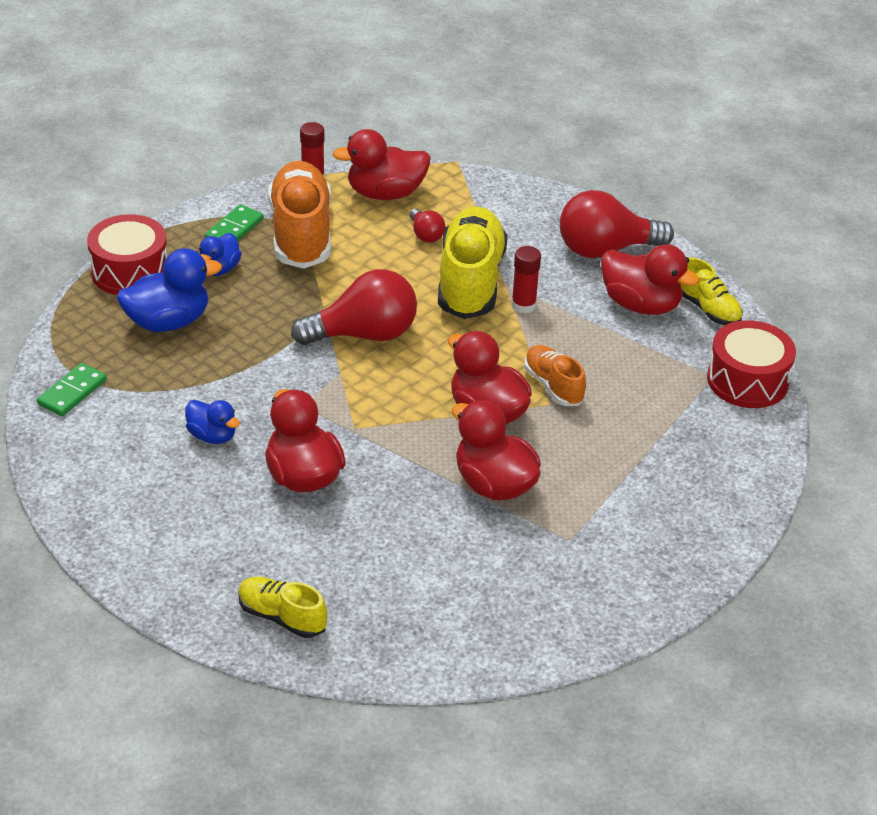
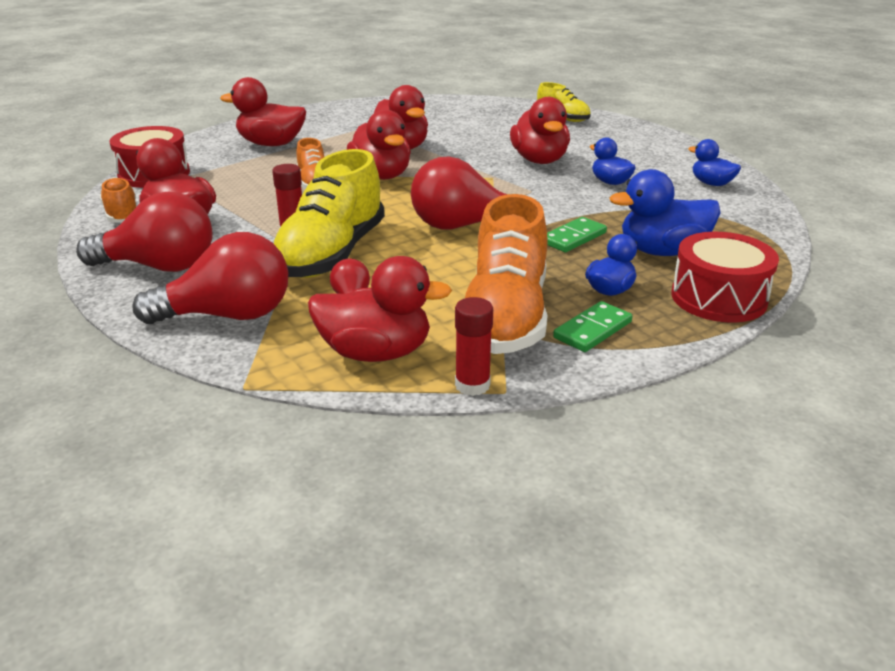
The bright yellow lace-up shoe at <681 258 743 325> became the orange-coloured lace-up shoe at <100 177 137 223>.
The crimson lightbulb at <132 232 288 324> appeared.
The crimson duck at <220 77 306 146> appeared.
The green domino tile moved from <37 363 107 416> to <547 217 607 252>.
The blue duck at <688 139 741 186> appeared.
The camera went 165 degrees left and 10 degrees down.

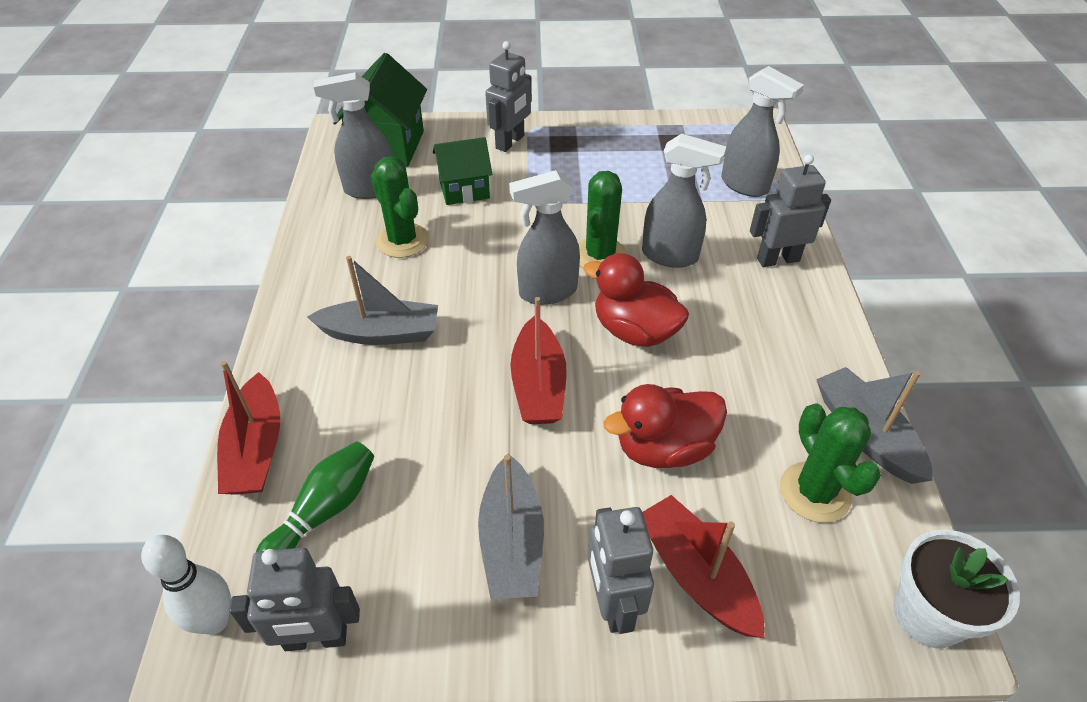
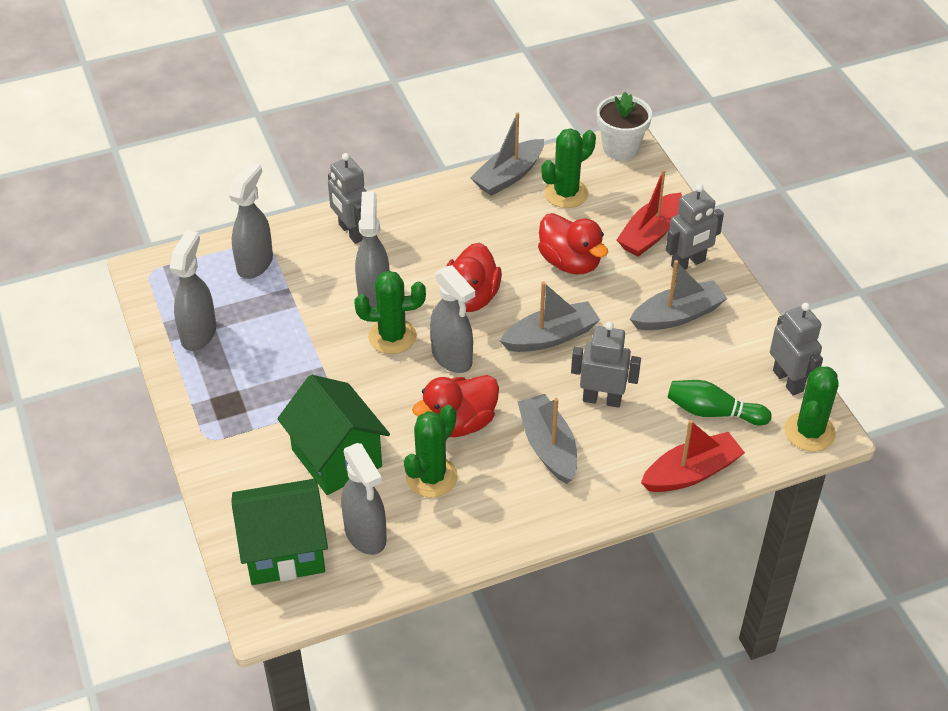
The ash-grey sprayer at <170 230 216 351> appeared.
The green cottage at <433 137 492 205> changed to 1.52 times the size.
The crimson duck at <412 375 499 437> appeared.
The crimson boat at <510 297 567 424> became the ash-grey boat at <500 282 600 352>.
The ash-grey robot figure moved from <485 41 532 152> to <571 322 641 408>.
The pure white skittle at <141 535 231 635> was replaced by the green cactus at <784 366 838 451>.
The camera went 110 degrees left and 0 degrees up.

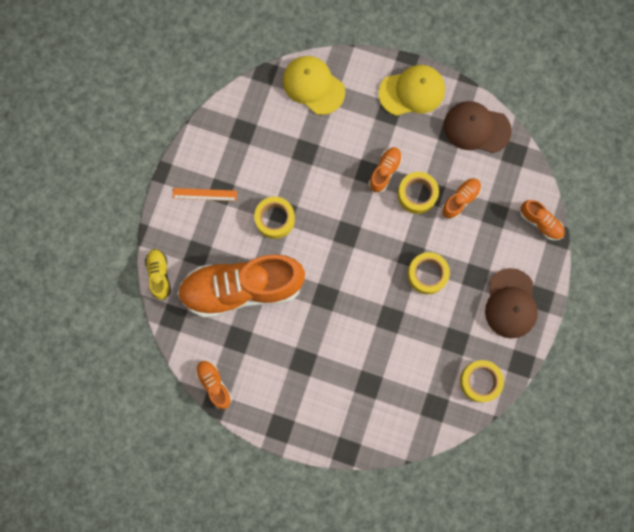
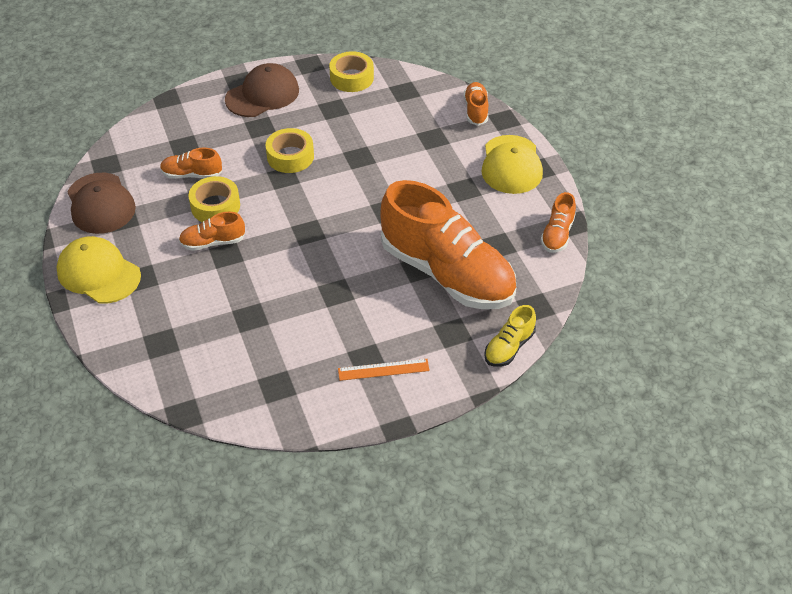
The orange-coloured measuring stick at <173 188 237 201> turned 60 degrees counterclockwise.
The orange-coloured lace-up shoe moved from <520 200 565 241> to <464 82 488 126>.
The bright yellow baseball cap moved from <283 56 345 115> to <482 135 543 194>.
The bright yellow sticky tape at <254 197 295 239> disappeared.
The camera went 130 degrees left and 30 degrees down.

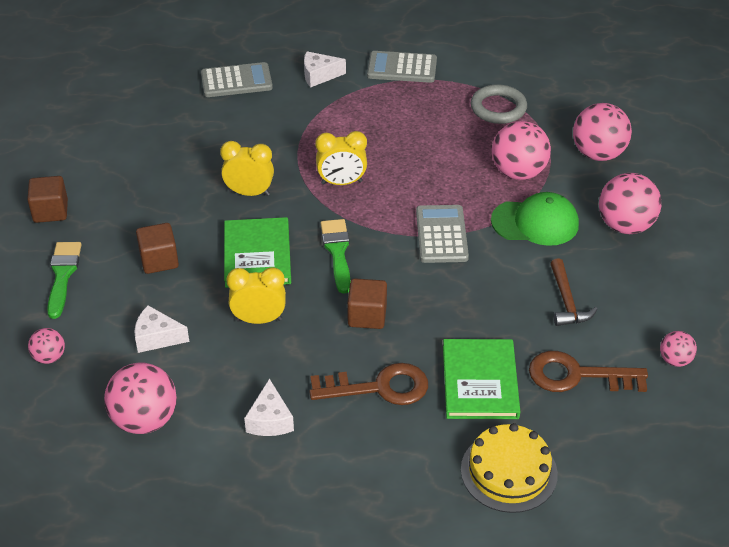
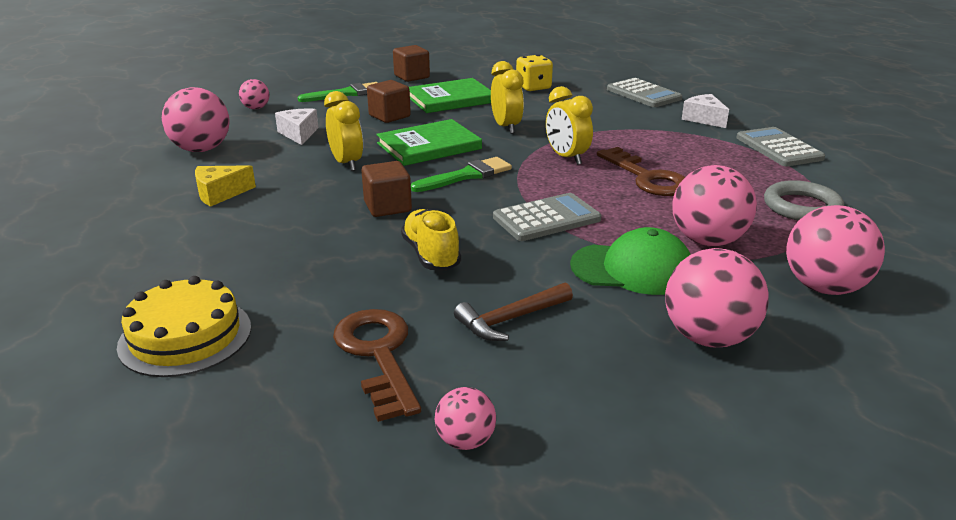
The pure white cheese at <244 379 294 436> became the bright yellow cheese at <195 165 256 207>.
The bright yellow lace-up shoe at <401 209 461 271> appeared.
The green book moved from <443 339 520 419> to <409 78 491 113>.
The bright yellow dice at <516 54 553 91> appeared.
The green baseball cap at <491 192 579 246> turned 60 degrees counterclockwise.
The russet latchkey moved from <310 363 428 405> to <597 147 685 196>.
The camera went 65 degrees right and 15 degrees down.

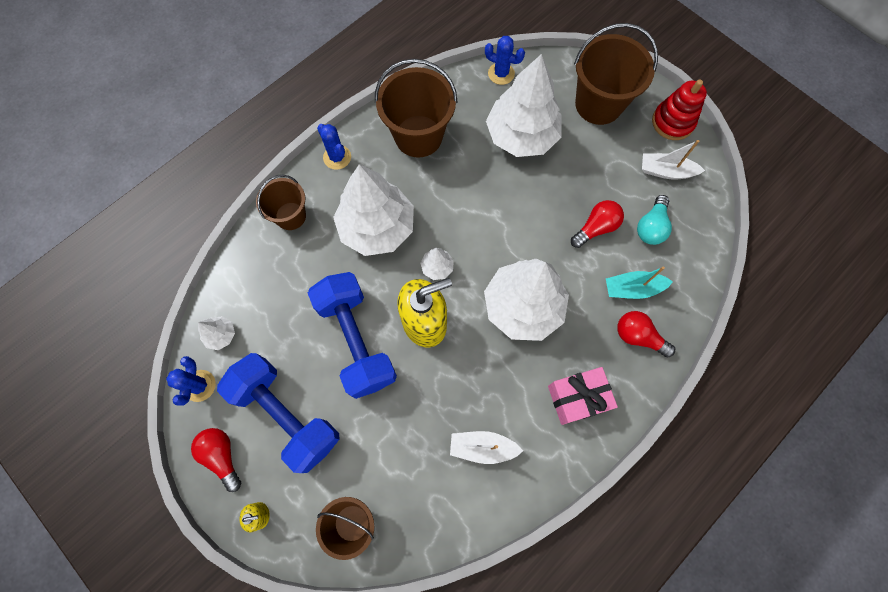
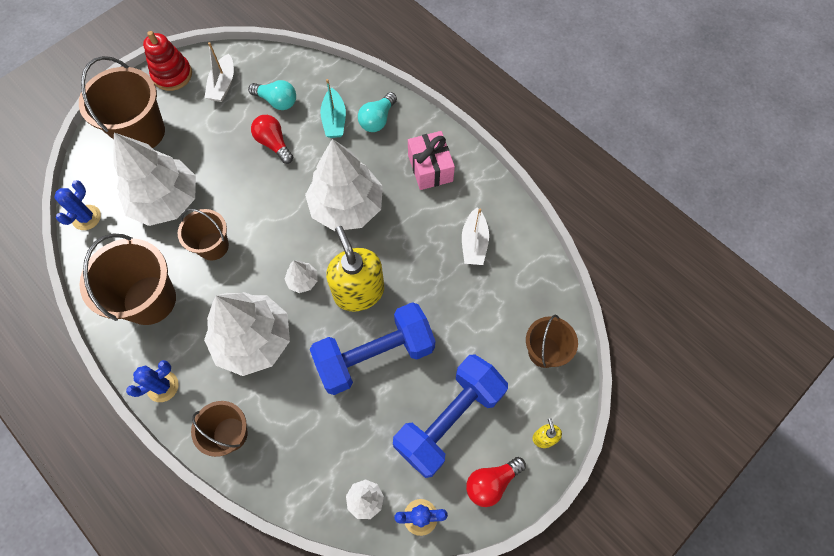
The russet pail at <178 209 229 260> appeared.
The crimson lightbulb at <617 311 675 357> became the aqua lightbulb at <358 92 397 132>.
The camera went 90 degrees left and 5 degrees down.

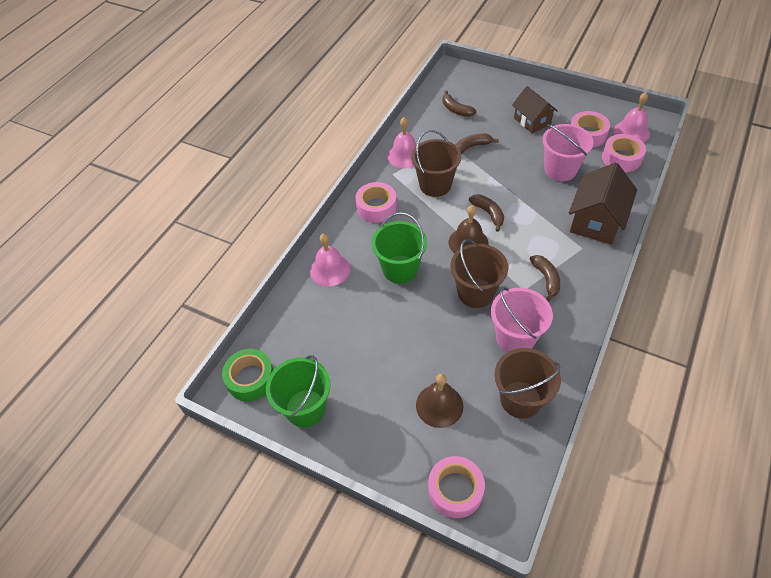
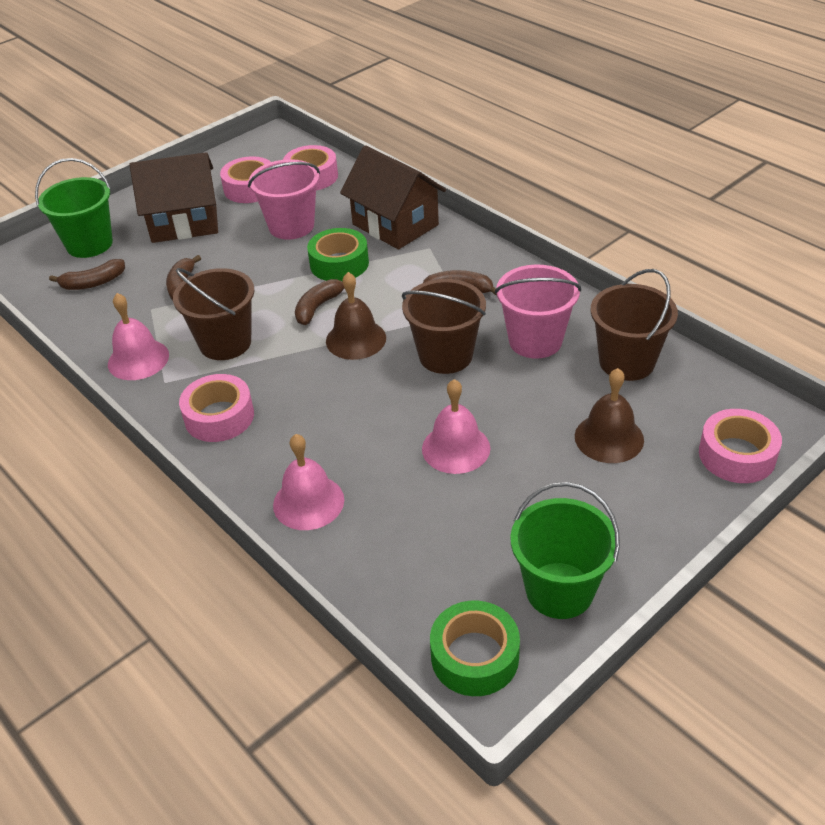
The green pail moved from <372 212 427 284> to <35 158 113 258>.
The russet cottage at <512 86 558 133> changed to 1.50 times the size.
The russet toy banana at <469 194 504 232> turned 45 degrees counterclockwise.
The green sticky tape at <307 228 369 281> appeared.
The pink school bell moved from <614 92 650 143> to <422 379 490 474>.
The camera went 70 degrees left and 10 degrees down.

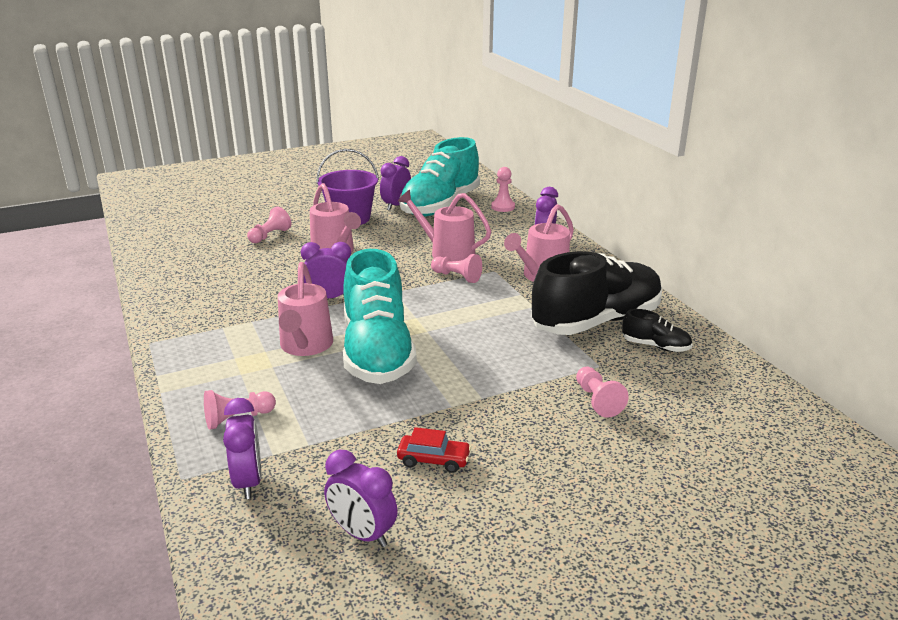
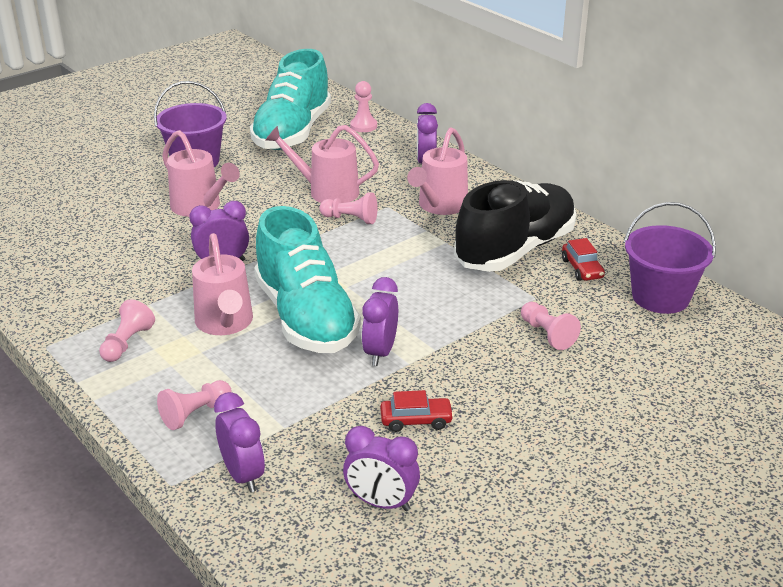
The pink pawn moved from <247 206 291 243> to <99 299 155 362>.
The royal purple clock moved from <380 156 411 211> to <362 277 398 366>.
The jet-black lace-up shoe at <622 309 693 352> was replaced by the crimson toy car at <562 238 605 281>.
The royal purple pail at <624 202 716 314> appeared.
The camera went 15 degrees left and 5 degrees up.

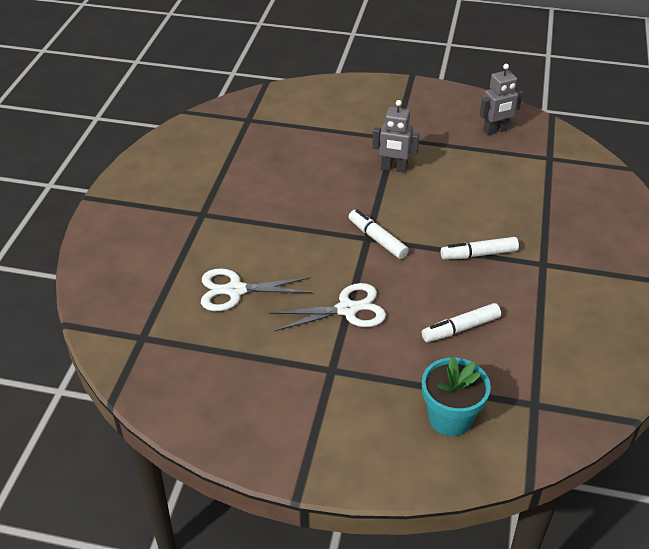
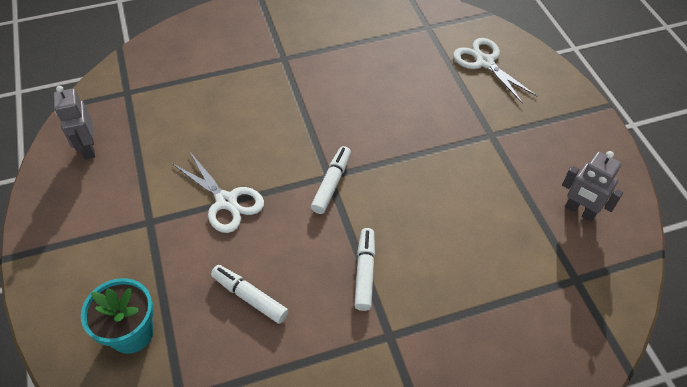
The ash-grey robot figure moved from <372 100 420 173> to <53 86 95 160>.
The pure white marker at <441 237 519 260> turned 45 degrees clockwise.
The pure white scissors moved from <201 268 312 311> to <453 38 537 104>.
The camera went 60 degrees right and 10 degrees up.

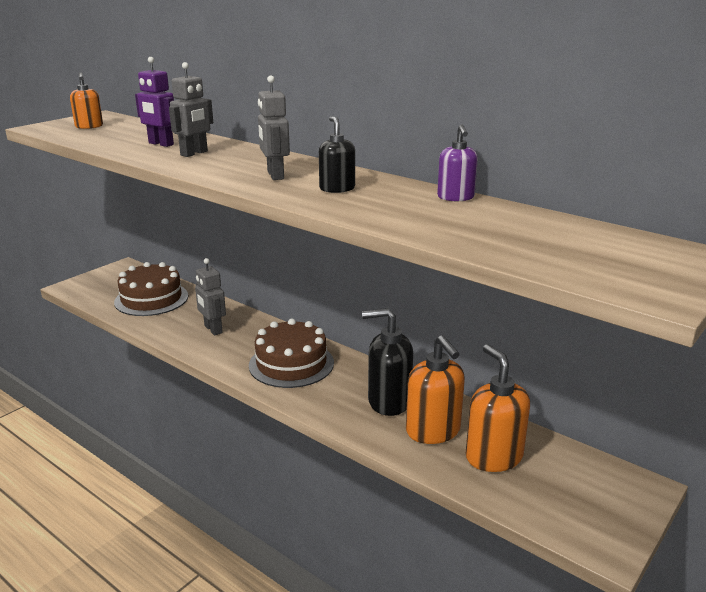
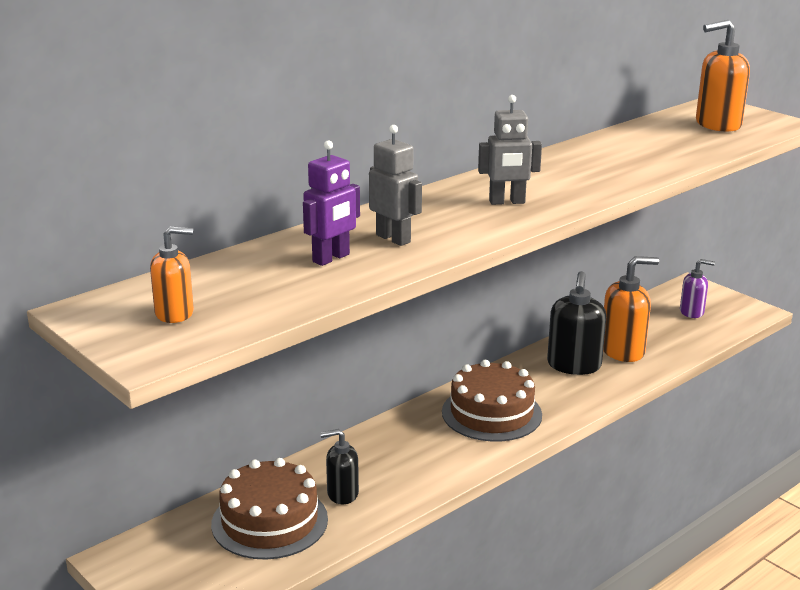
The jet-black soap dispenser moved from <319 116 355 193> to <320 429 359 504>.
The royal purple soap dispenser moved from <437 124 478 201> to <680 259 715 318>.
The orange-coloured soap dispenser moved from <466 344 530 472> to <696 20 750 132>.
The ash-grey robot figure at <195 258 226 335> disappeared.
The camera went 80 degrees left and 0 degrees up.

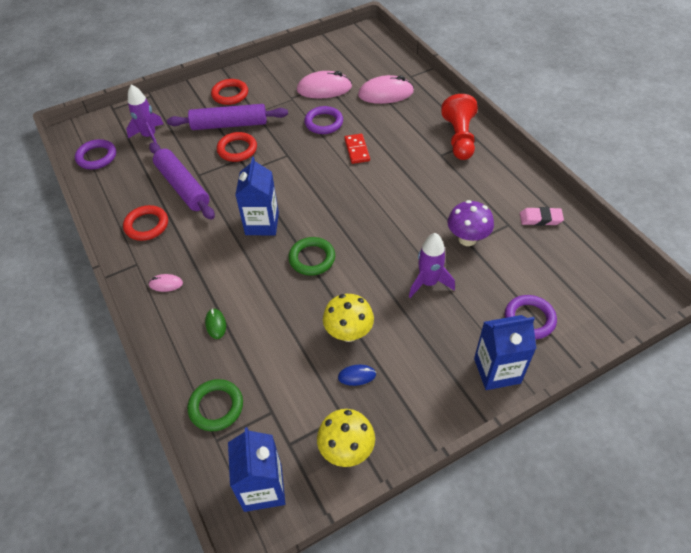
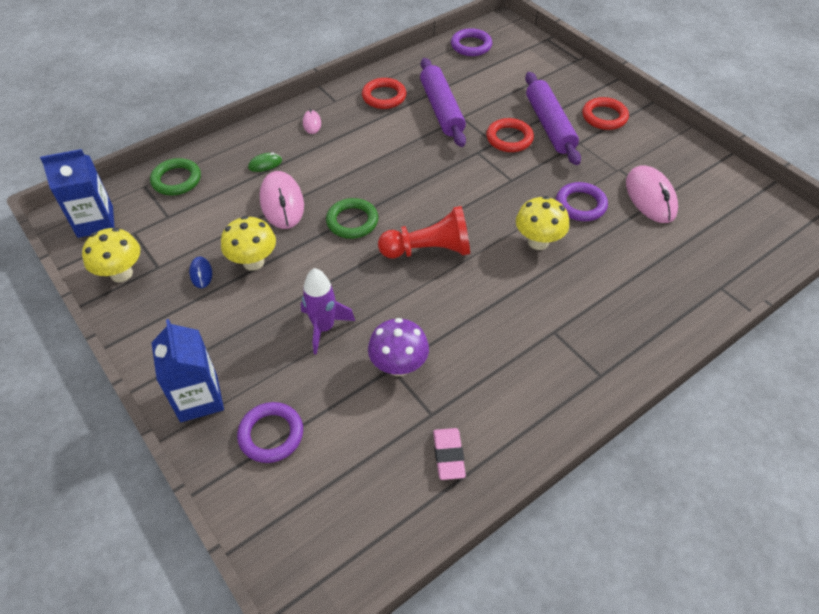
The pink computer mouse moved from <358 75 414 104> to <259 171 304 229>.
The crimson pawn moved from <441 94 478 160> to <378 206 470 259>.
The royal purple dough roller at <149 143 215 220> turned 60 degrees counterclockwise.
The crimson domino tile at <344 134 370 164> was replaced by the bright yellow toadstool at <516 196 569 250>.
The royal purple spaceship at <126 84 163 143> disappeared.
The blue juice carton at <235 157 279 235> disappeared.
The camera went 80 degrees right and 0 degrees up.

